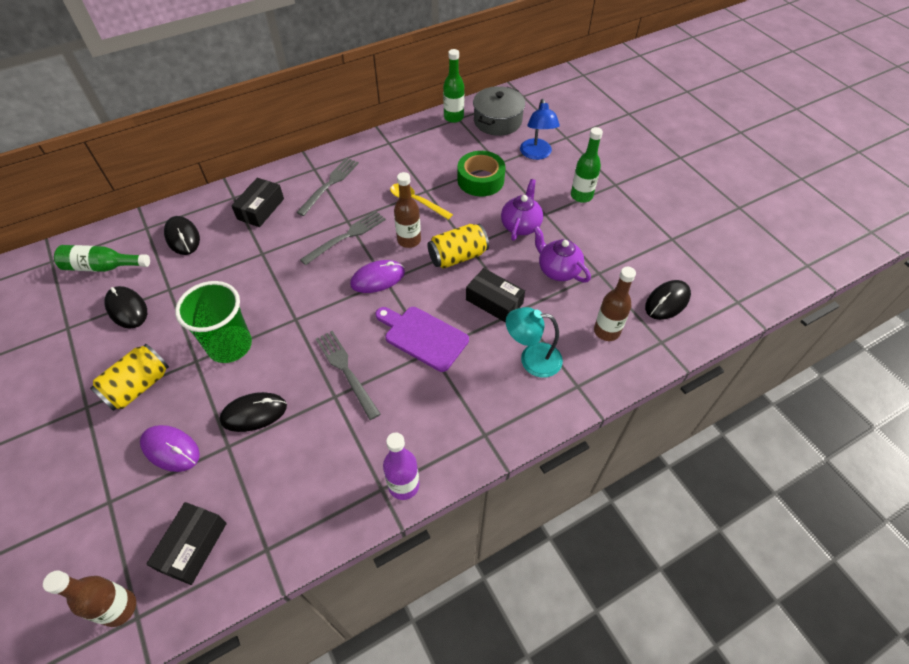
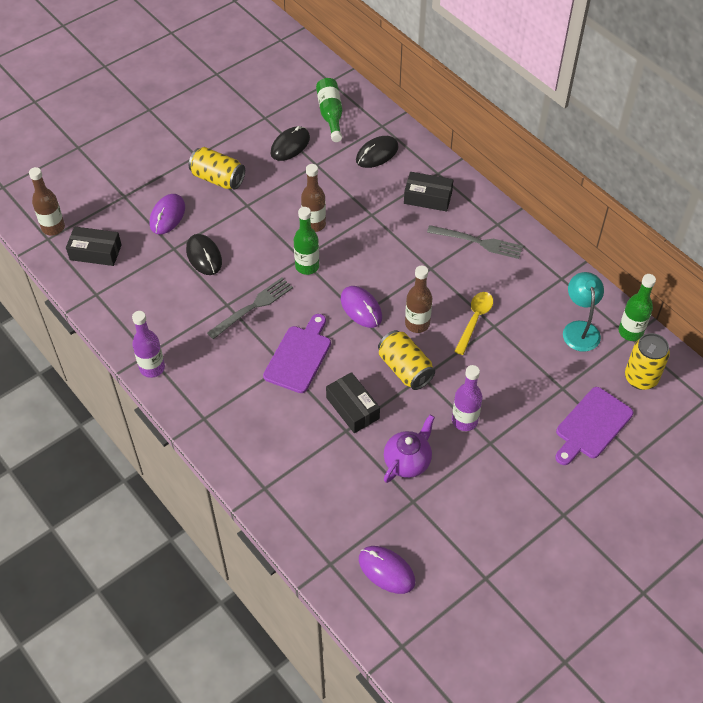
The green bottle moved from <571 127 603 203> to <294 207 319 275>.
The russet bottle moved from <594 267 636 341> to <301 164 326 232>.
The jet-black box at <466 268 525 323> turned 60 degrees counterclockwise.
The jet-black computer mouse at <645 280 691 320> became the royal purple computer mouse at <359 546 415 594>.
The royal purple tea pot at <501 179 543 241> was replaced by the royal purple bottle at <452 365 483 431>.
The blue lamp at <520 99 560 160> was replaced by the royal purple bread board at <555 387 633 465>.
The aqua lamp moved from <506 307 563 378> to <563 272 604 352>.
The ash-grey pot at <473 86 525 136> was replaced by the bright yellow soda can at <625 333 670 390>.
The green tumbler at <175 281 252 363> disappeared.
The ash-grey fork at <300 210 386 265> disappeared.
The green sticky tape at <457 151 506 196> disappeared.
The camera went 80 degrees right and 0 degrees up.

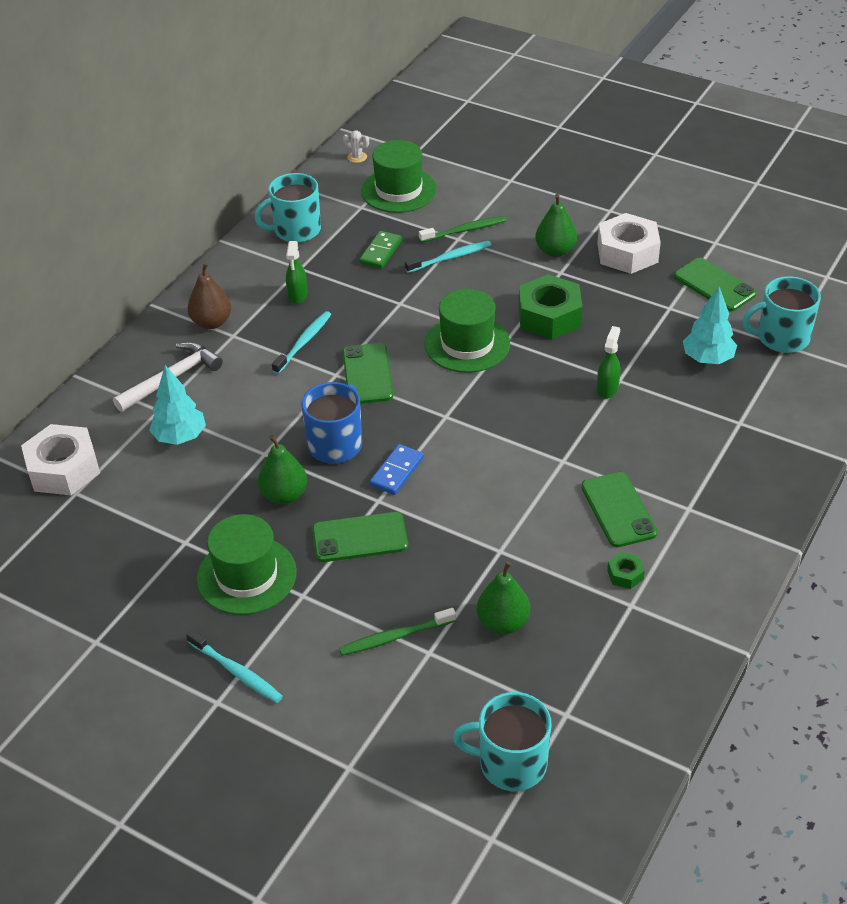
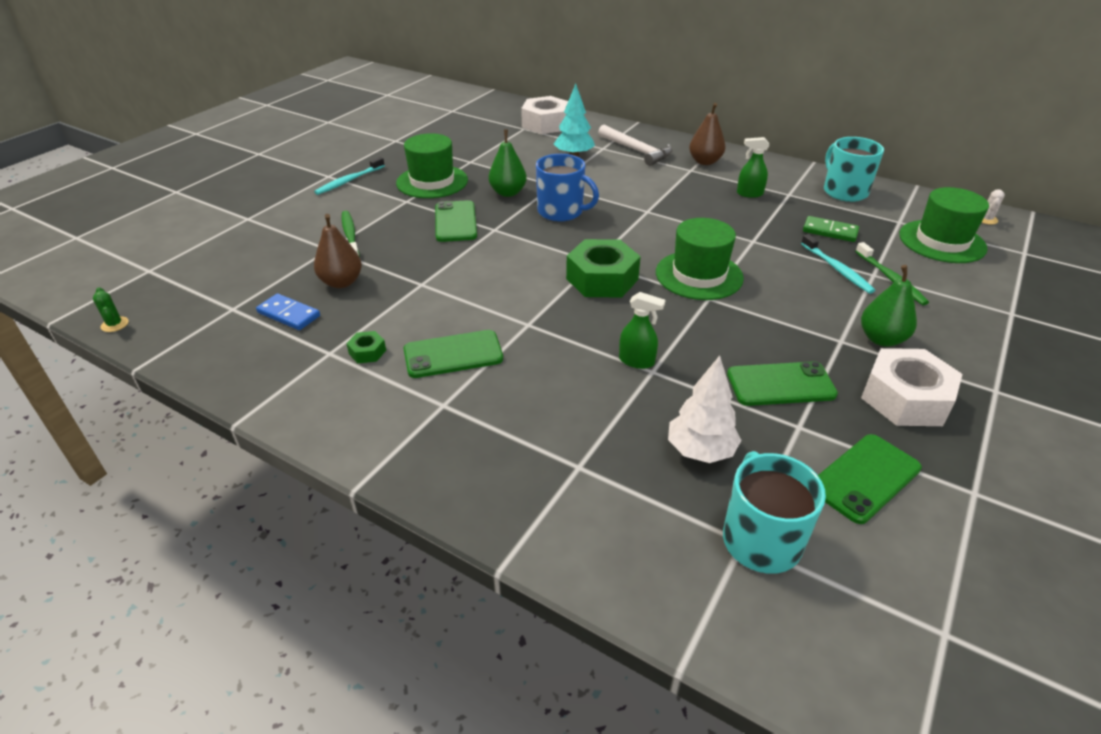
The green cactus at <93 287 128 332> appeared.
The blue domino tile moved from <370 444 424 495> to <256 294 320 330>.
The green pear fruit at <477 561 530 634> became the russet pear fruit at <314 214 362 288>.
The green hexagon nut moved from <519 274 582 339> to <566 239 641 298>.
The aqua fir tree at <683 287 737 364> became the pure white fir tree at <668 356 741 463>.
The green smartphone moved from <343 343 393 404> to <727 361 838 406>.
The aqua dental brush at <272 311 331 374> disappeared.
The aqua tea mug at <453 692 552 791> disappeared.
The camera went 90 degrees right and 5 degrees down.

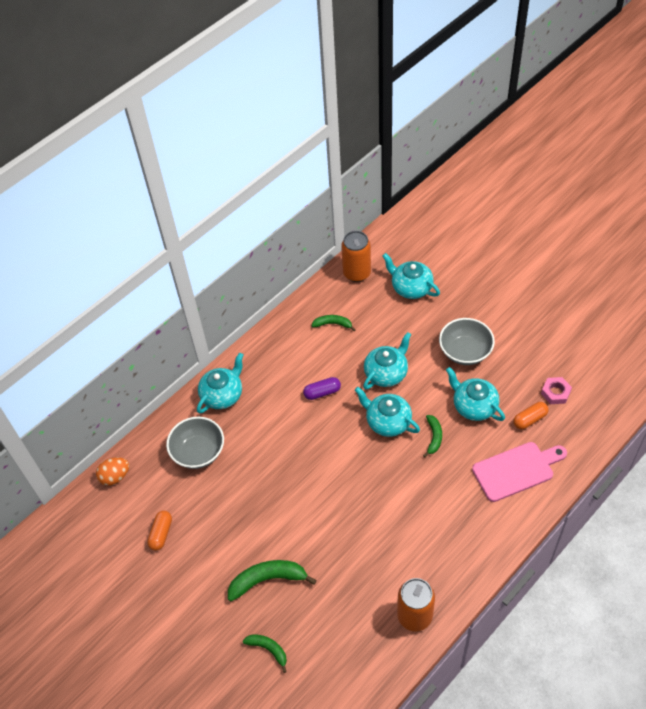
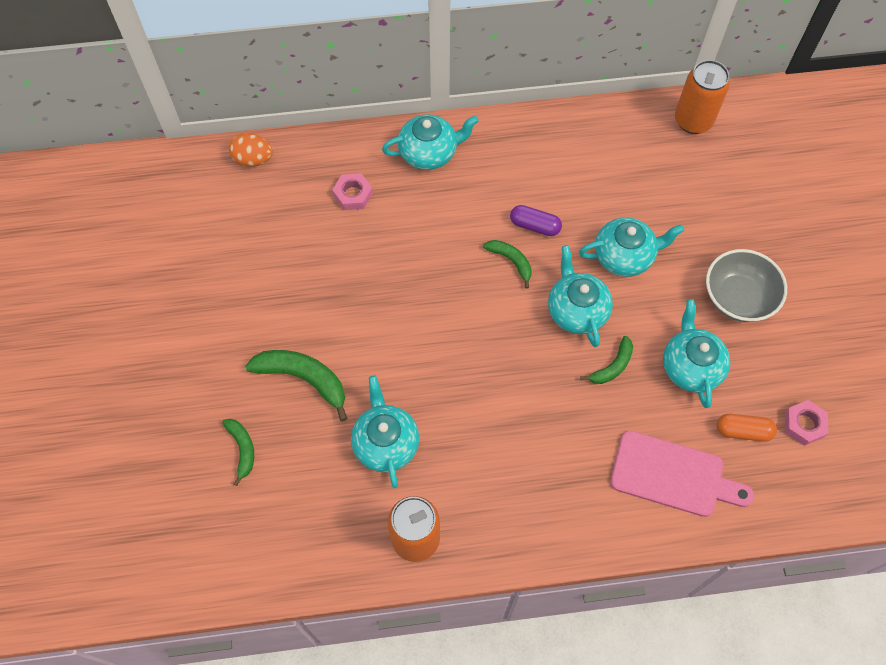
The ash-grey serving bowl at <166 417 224 469> was replaced by the pink hexagon nut at <332 173 373 210>.
The aqua tea pot moved from <382 253 440 299> to <351 376 419 488>.
The green toy banana moved from <311 315 356 331> to <483 240 532 289>.
The orange-coloured pill at <147 511 172 551> disappeared.
The camera went 35 degrees right and 10 degrees up.

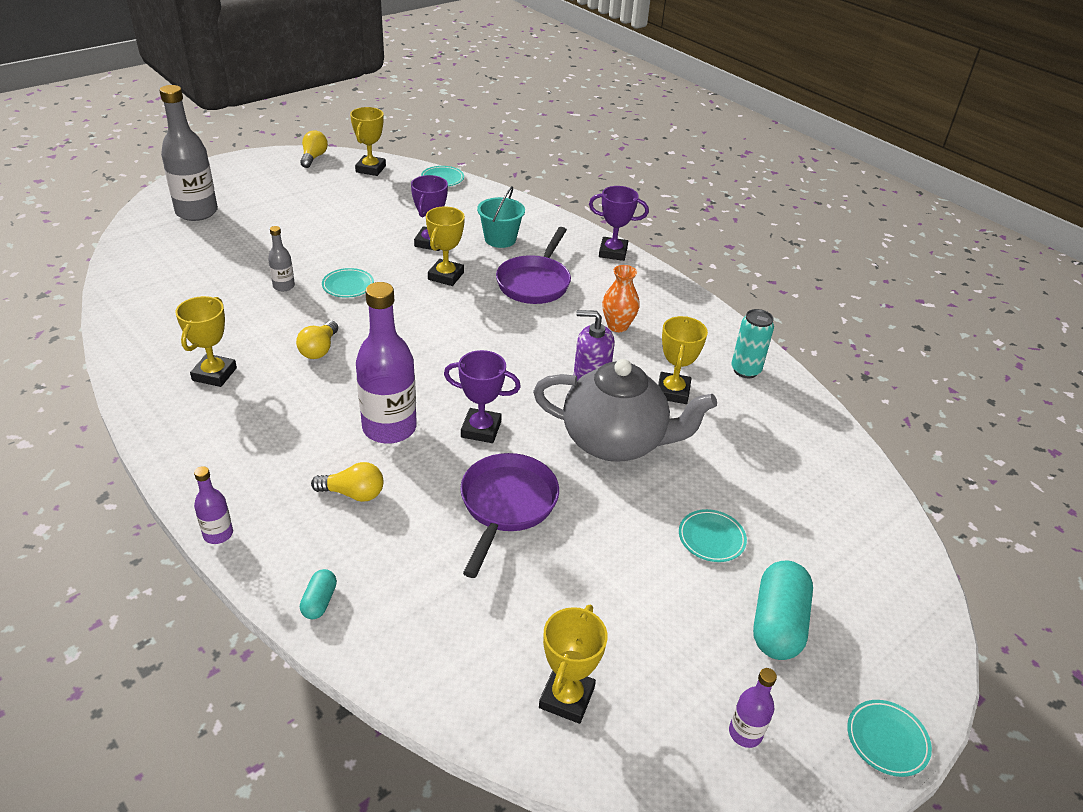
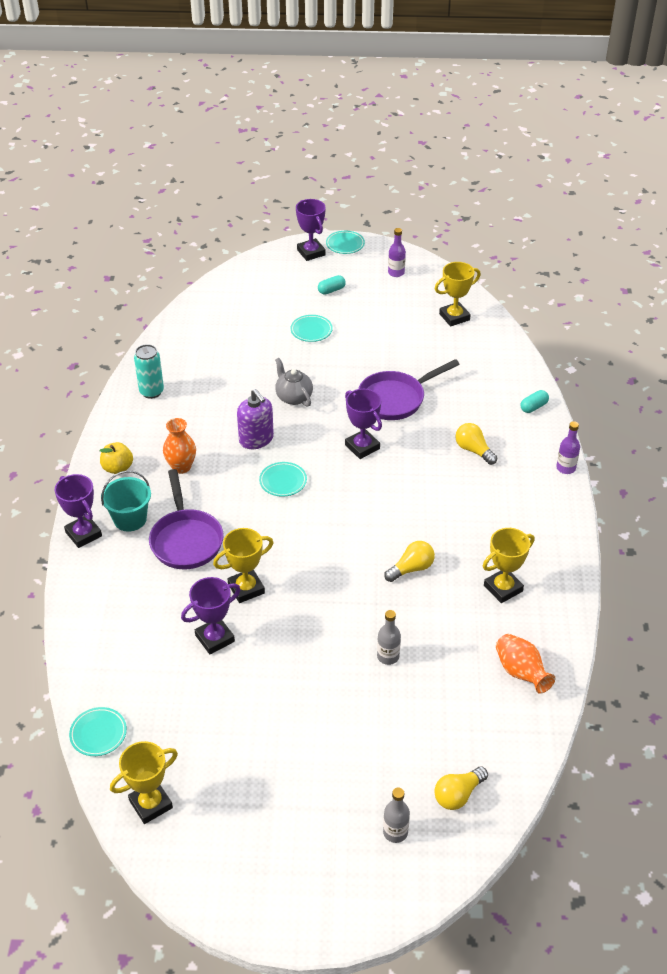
The bright yellow toy apple at <100 442 133 474> appeared.
The aqua pail moved from <477 186 525 248> to <101 470 151 532>.
The royal purple skillet at <496 227 571 304> turned 105 degrees clockwise.
The aqua dinner plate moved from <322 268 374 298> to <259 462 307 497>.
The ash-grey tea pot at <533 359 717 462> changed to 0.50 times the size.
The royal purple award cup at <296 199 326 261> appeared.
The aqua pill at <753 561 813 660> changed to 0.50 times the size.
The ash-grey bottle at <160 85 218 221> changed to 0.47 times the size.
The bright yellow lightbulb moved from <300 130 328 168> to <434 766 488 810>.
The orange-coloured flower vase at <496 634 555 694> appeared.
The royal purple bottle at <356 282 417 444> disappeared.
The bright yellow award cup at <658 316 708 404> disappeared.
The camera went 135 degrees left and 5 degrees up.

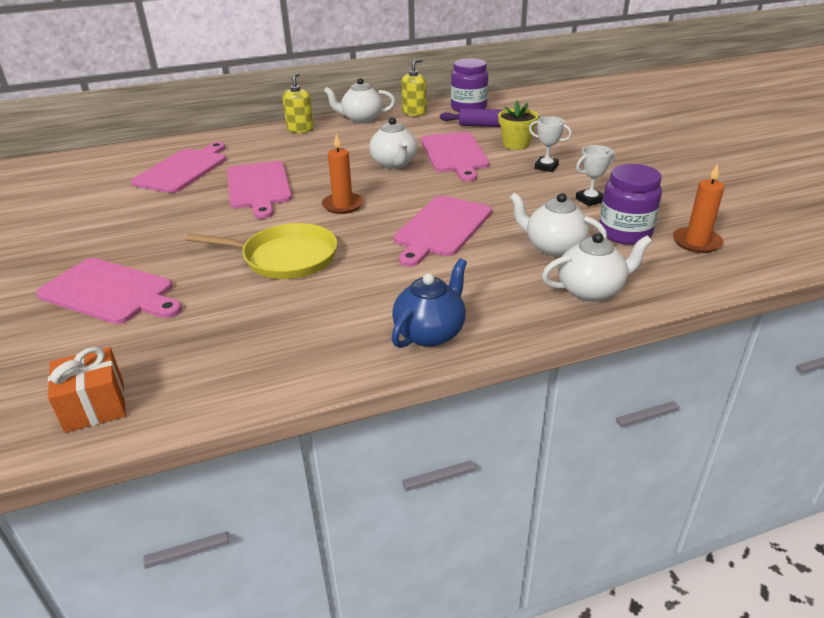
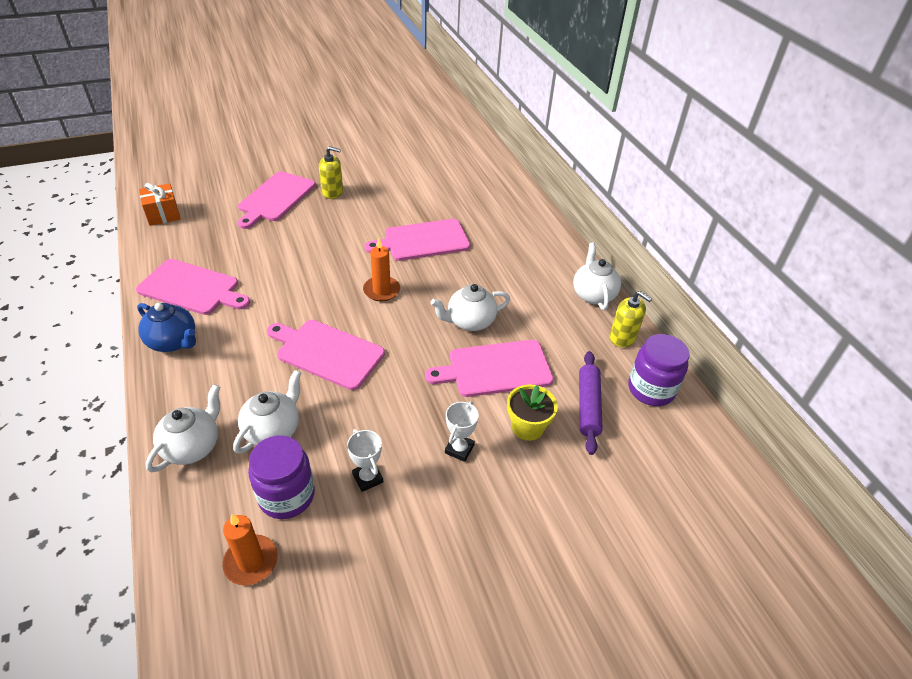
The pink bread board moved from <131 142 226 193> to <136 259 250 315>.
The pure white tea pot at <542 233 652 302> turned 135 degrees counterclockwise.
The bright yellow soap dispenser moved from <283 73 314 133> to <319 146 343 199>.
The bright yellow skillet at <185 223 337 279> disappeared.
The camera went 85 degrees right and 10 degrees up.

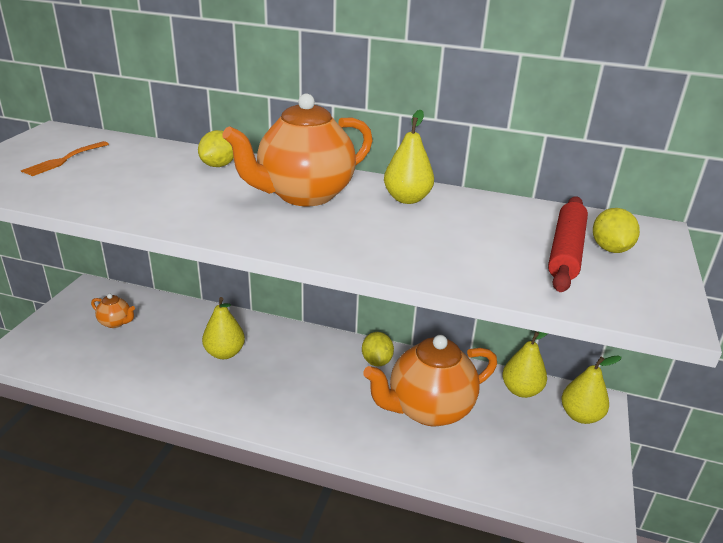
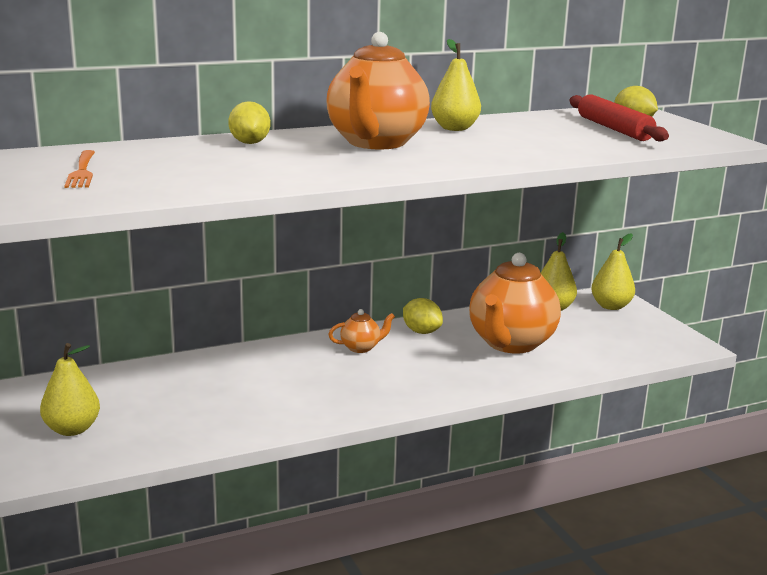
The bright yellow pear fruit moved from <202 297 245 359> to <40 343 100 436>.
The orange-coloured tea pot moved from <91 294 135 328> to <328 309 395 353>.
The camera went 40 degrees left and 10 degrees down.

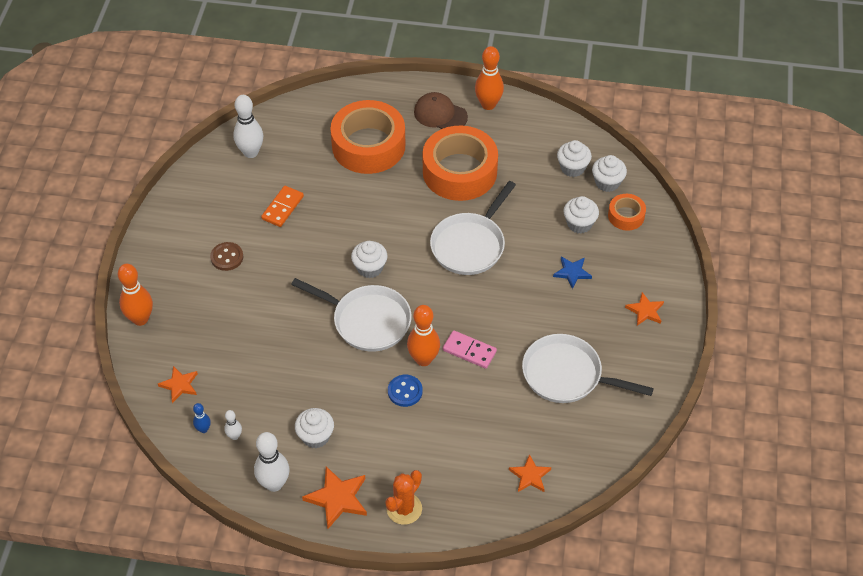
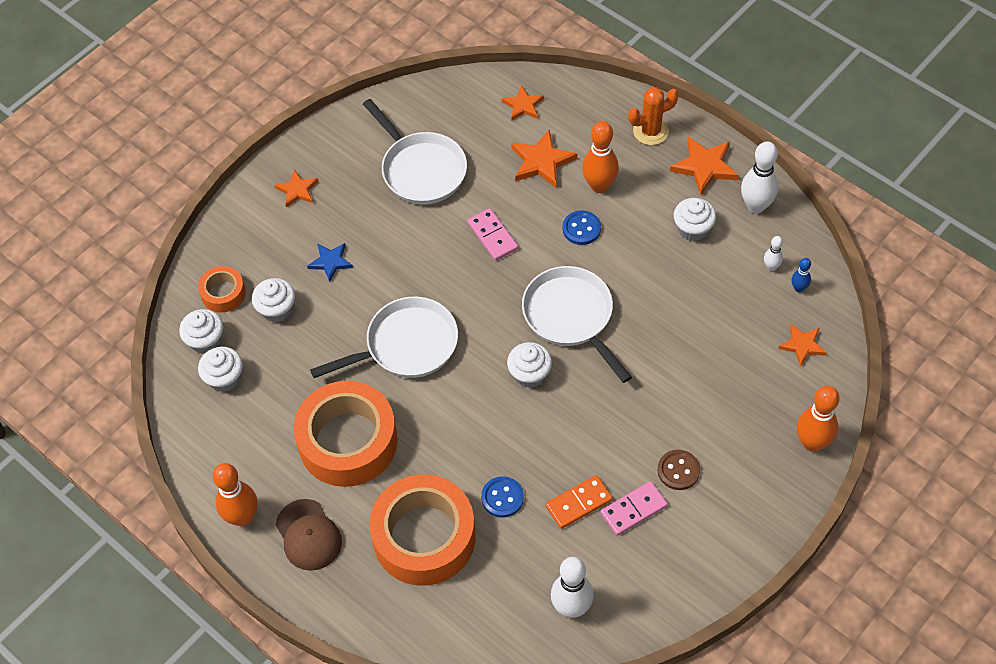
The blue sewing button at <481 477 524 518> appeared.
The orange-coloured star shape at <511 130 577 188> appeared.
The orange-coloured skittle moved from <407 305 440 366> to <582 121 619 193>.
The pink domino tile at <601 481 668 536> appeared.
The camera went 145 degrees left and 5 degrees up.

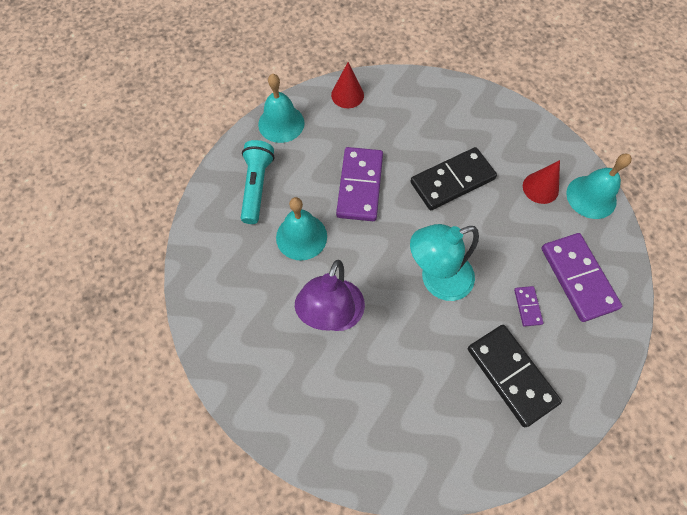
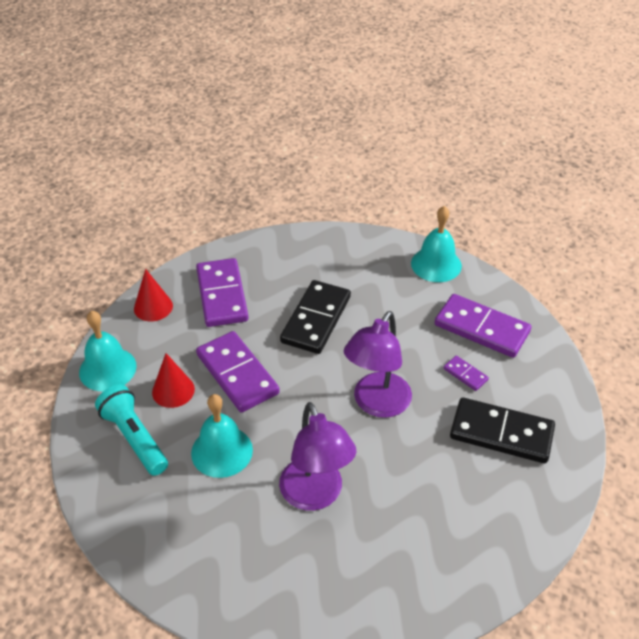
The crimson cone moved from <523 160 560 204> to <152 353 195 408>.
The royal purple domino tile at <196 258 249 327> appeared.
The aqua lamp at <410 224 479 301> became the royal purple lamp at <344 311 412 418>.
The camera went 40 degrees left and 20 degrees down.

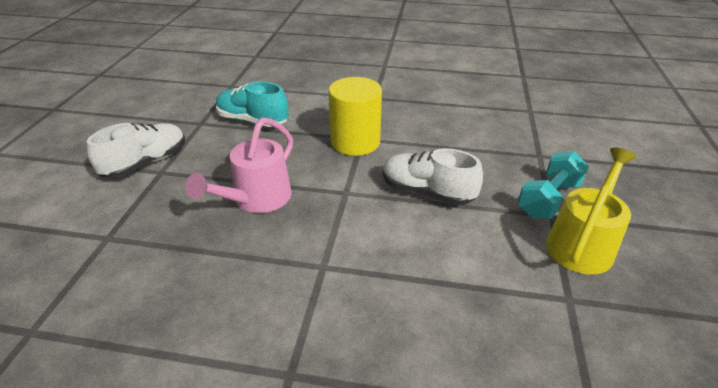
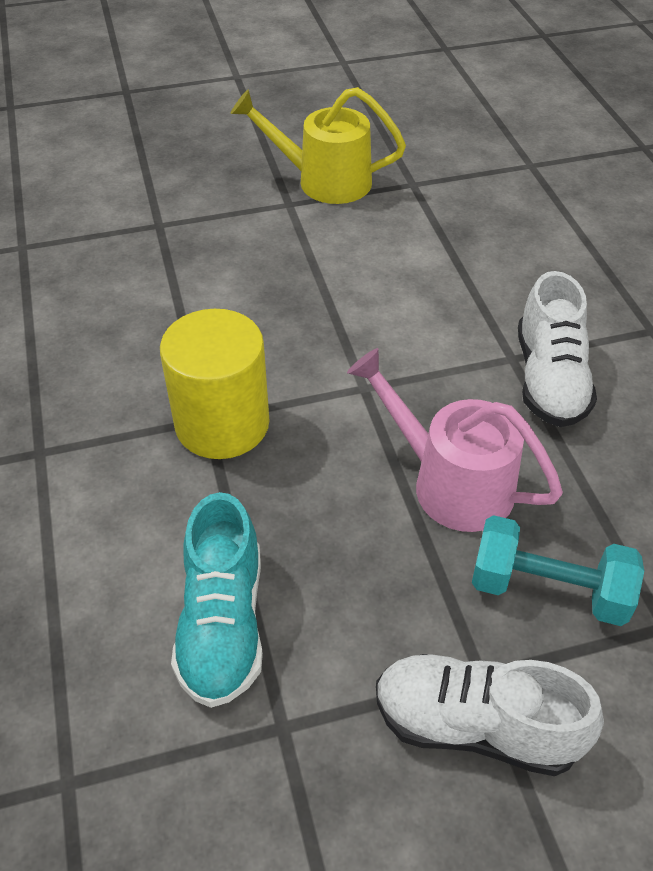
The pink watering can at <185 118 293 213> turned 150 degrees counterclockwise.
The aqua hand weight moved from <518 151 589 219> to <472 515 644 626>.
The pure white lace-up shoe moved from <383 148 483 206> to <518 271 597 427>.
The camera went 115 degrees left and 10 degrees up.

